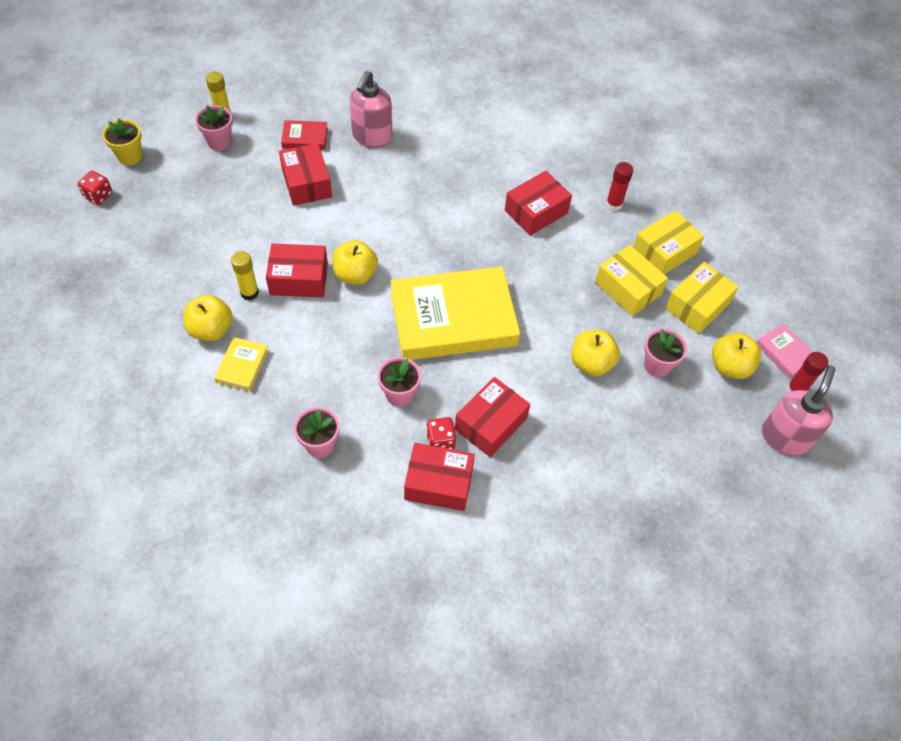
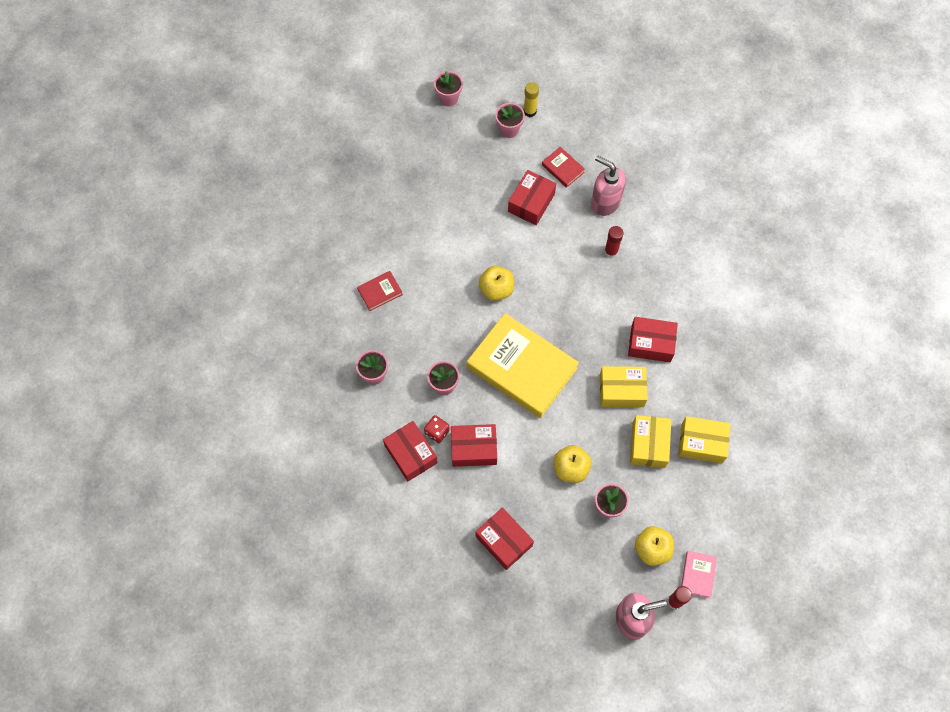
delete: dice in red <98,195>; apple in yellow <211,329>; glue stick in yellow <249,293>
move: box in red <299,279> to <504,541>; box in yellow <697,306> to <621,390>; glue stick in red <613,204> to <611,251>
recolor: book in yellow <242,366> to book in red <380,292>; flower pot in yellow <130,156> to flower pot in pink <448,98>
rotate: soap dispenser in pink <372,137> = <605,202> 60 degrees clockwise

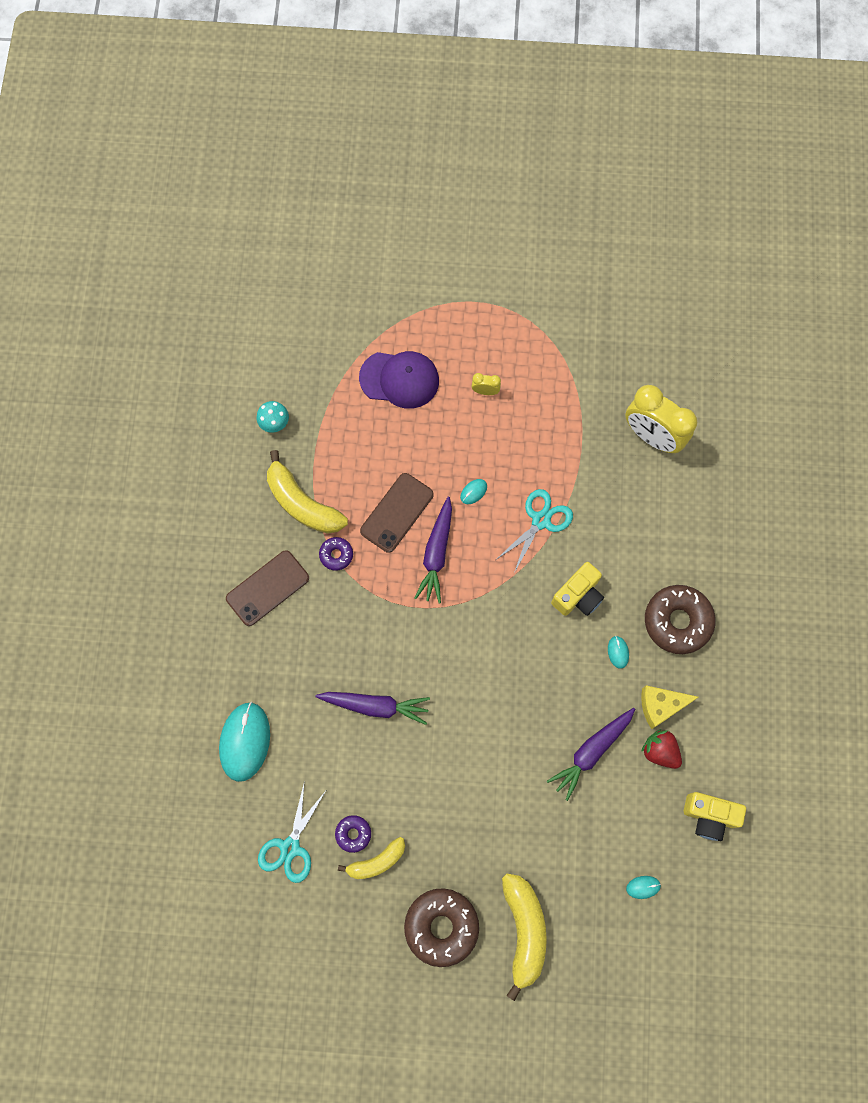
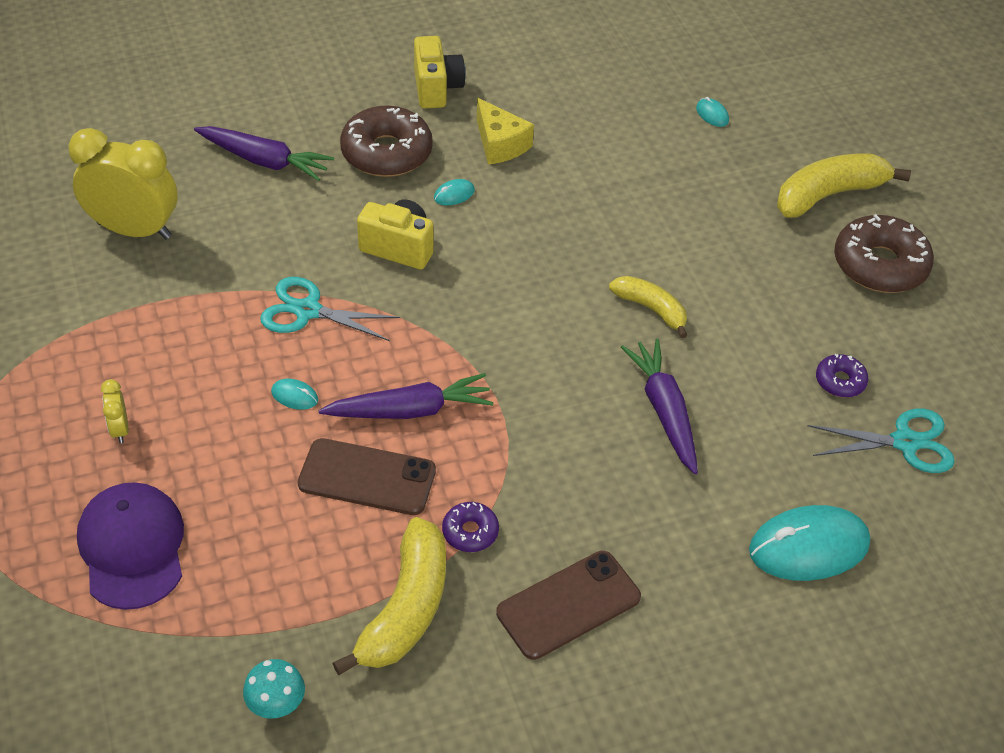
delete: strawberry in red <660,751>
move: carrot in purple <591,752> to <264,161>; camera in yellow <709,816> to <436,88>; banana in yellow <376,861> to <651,309>
rotate: clock in yellow <652,436> = <134,230> 90 degrees counterclockwise; phone in brown <267,588> = <568,605> 60 degrees counterclockwise

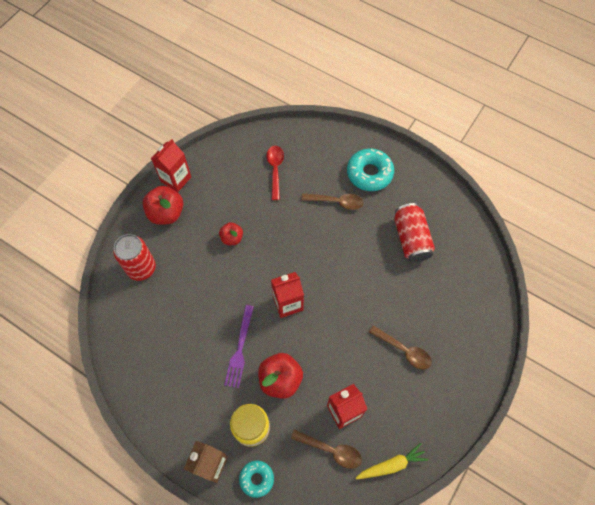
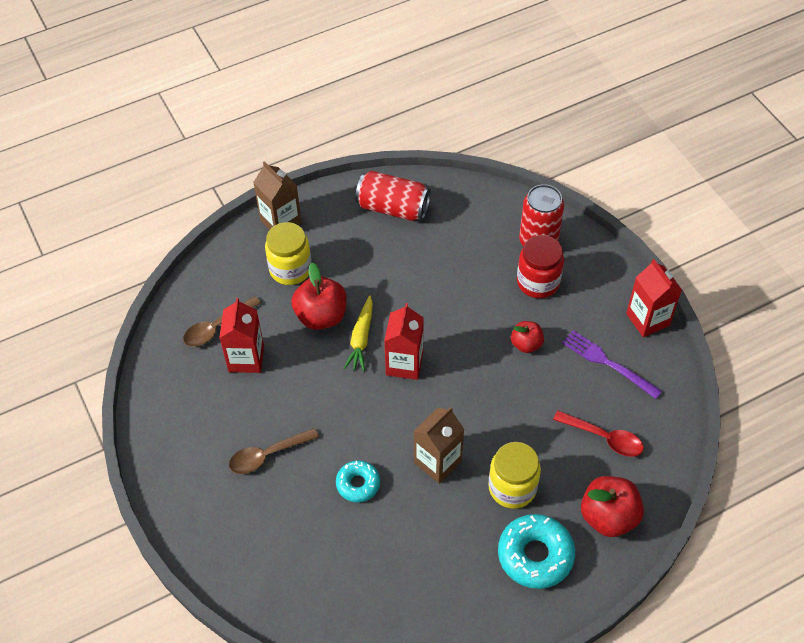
insert: carton in brown <437,462>; jar in red <538,282>
move: donut in turquoise <256,479> to <358,484>; carrot in yellow <391,465> to <361,338>; can in red <411,239> to <393,208>; fork in purple <240,349> to <607,363>; apple in red <166,213> to <608,517>
replace: spoon in brown <336,202> to jar in yellow <512,488>

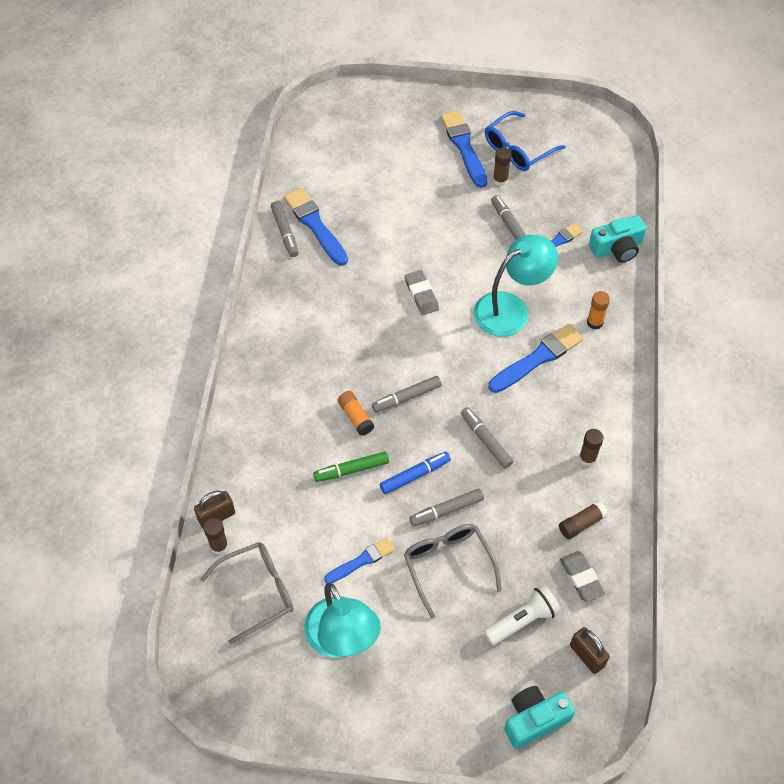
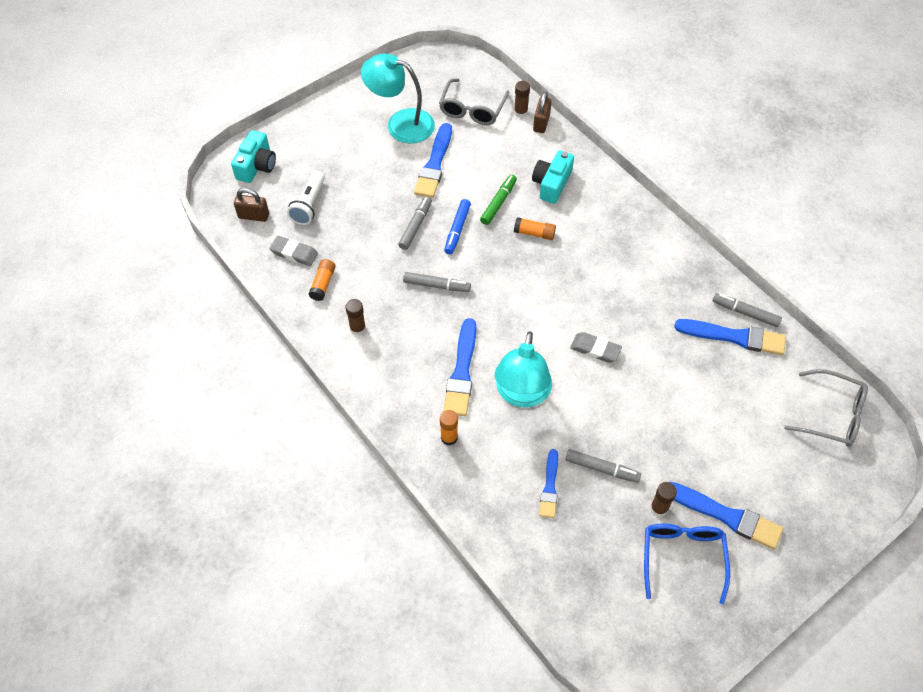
delete: marker in grey <407,397>
move: camera in turquoise <617,248> to <551,184>; glasses in grey <448,566> to <832,415>
recolor: glue stick in brown <581,524> to glue stick in orange <323,284>
resize: brush in blue <361,561> = <434,164> x1.62

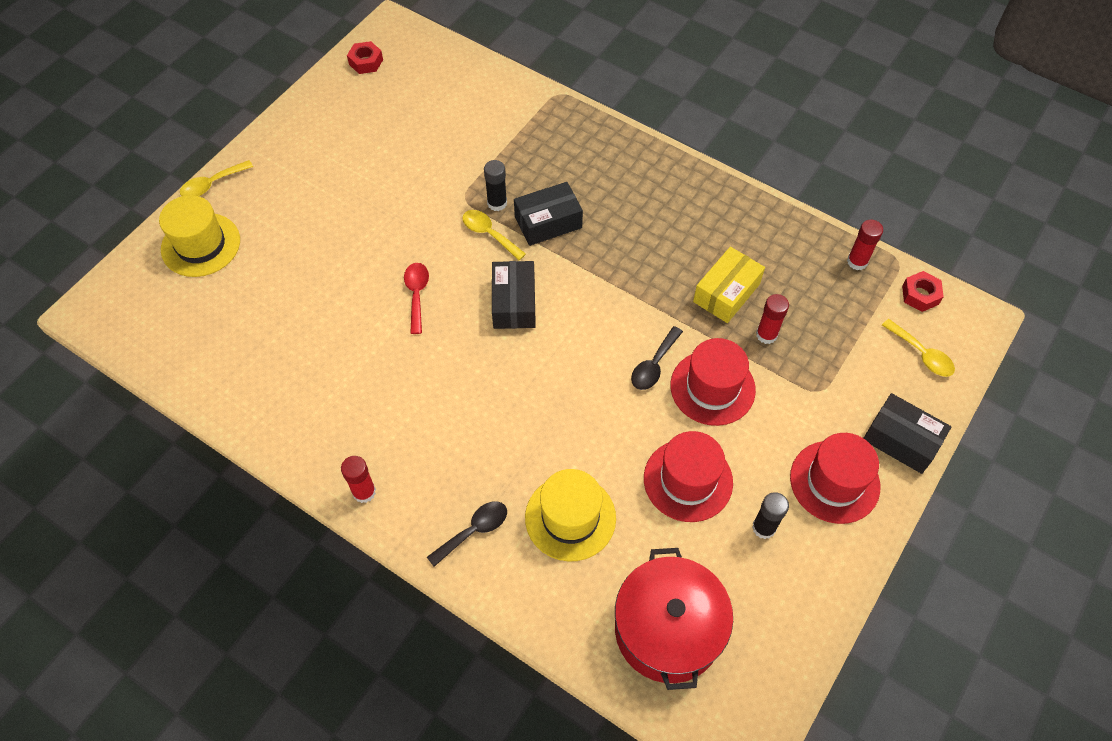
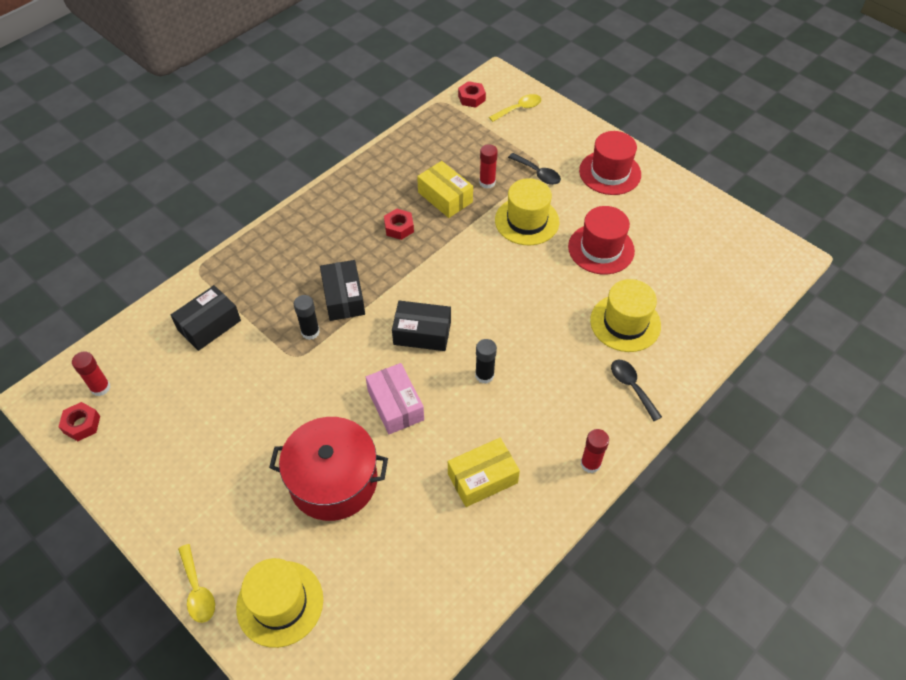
delete: spoon in yellow <489,234>
insert: nut in red <399,227>; box in yellow <482,478>
move: glue stick in red <857,261> to <100,388>; box in black <901,440> to <209,325>; pot in red <668,629> to <333,480>; glue stick in black <764,527> to <484,375>; spoon in black <654,365> to <538,173>
replace: spoon in red <417,294> to box in pink <395,405>
recolor: hat in red <712,387> to hat in yellow <527,221>

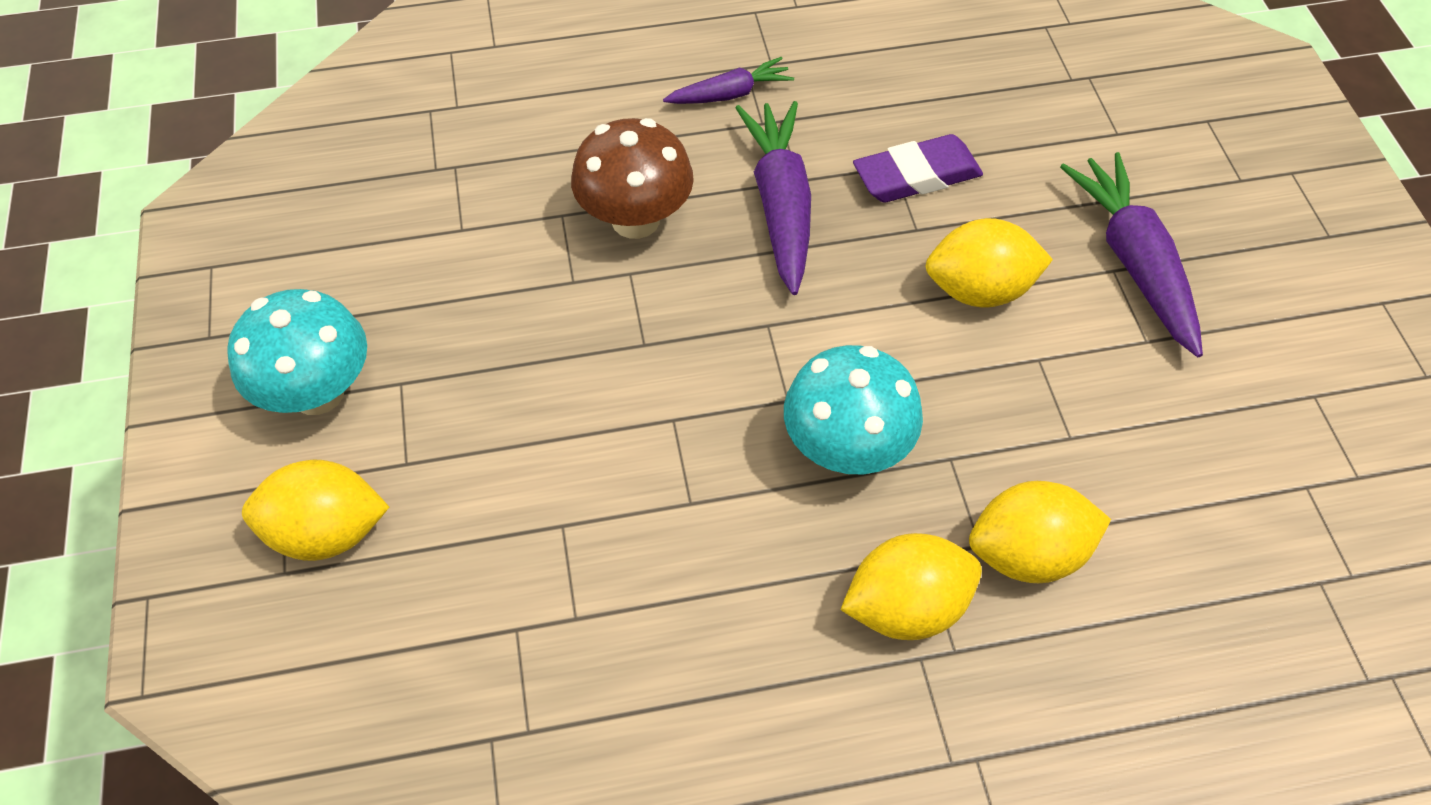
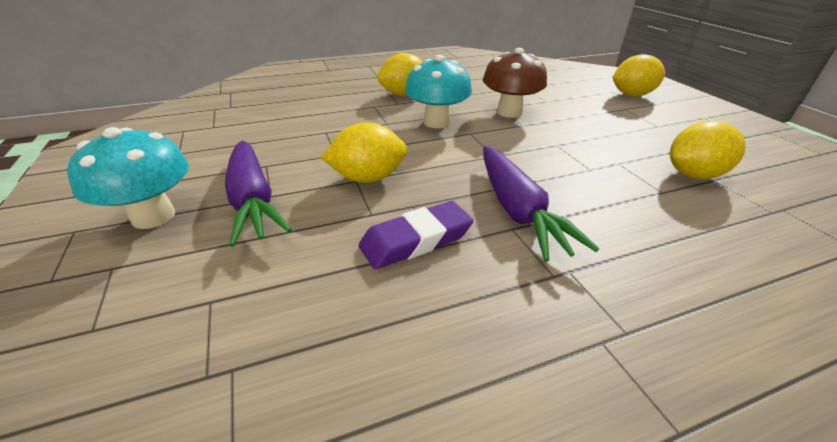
delete: carrot in purple <729,94>
move: mushroom in turquoise <317,392> to <153,216>; mushroom in brown <635,220> to <509,112>; lemon in yellow <1027,553> to <693,175>

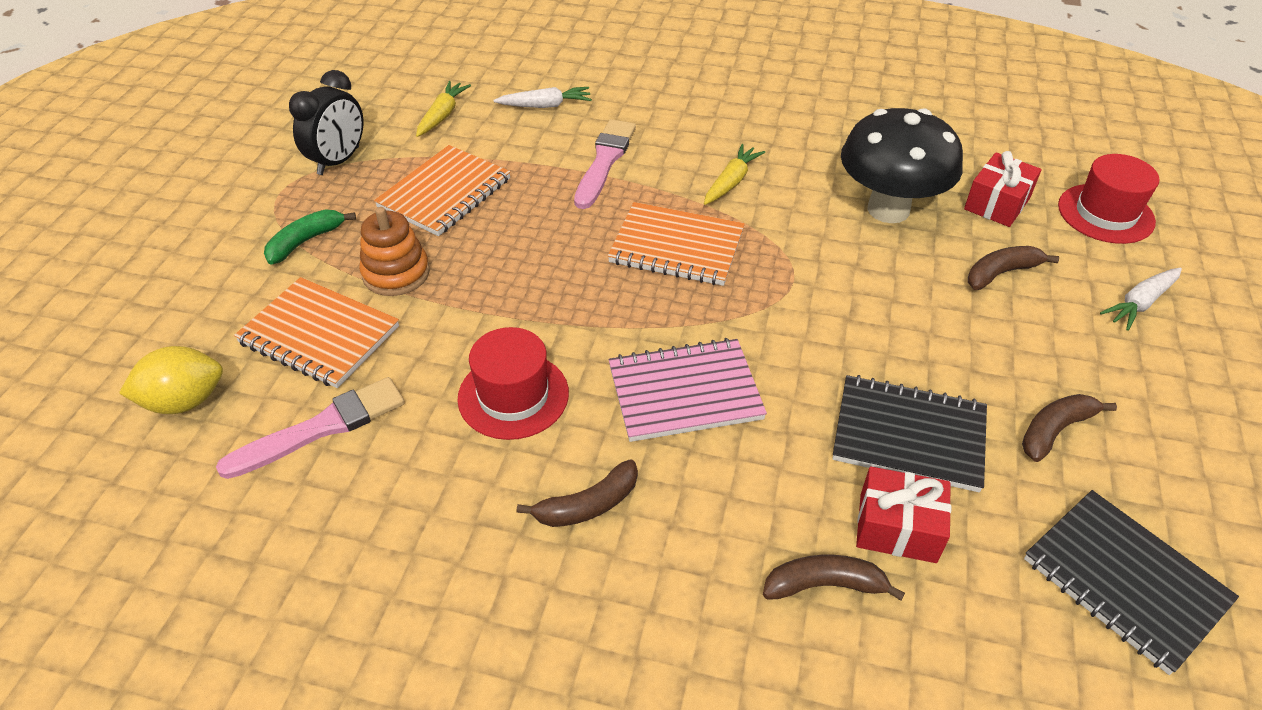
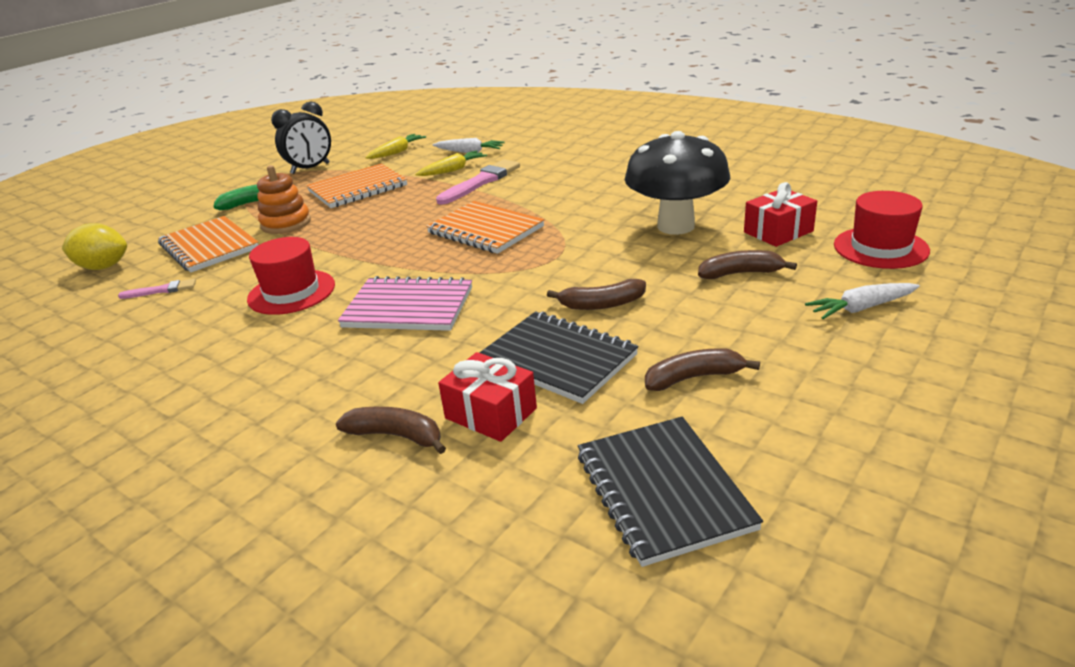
move: carrot in yellow <731,182> to <453,170>; banana in brown <588,505> to <602,304>
resize: brush in pink <321,428> = <161,290> x0.54

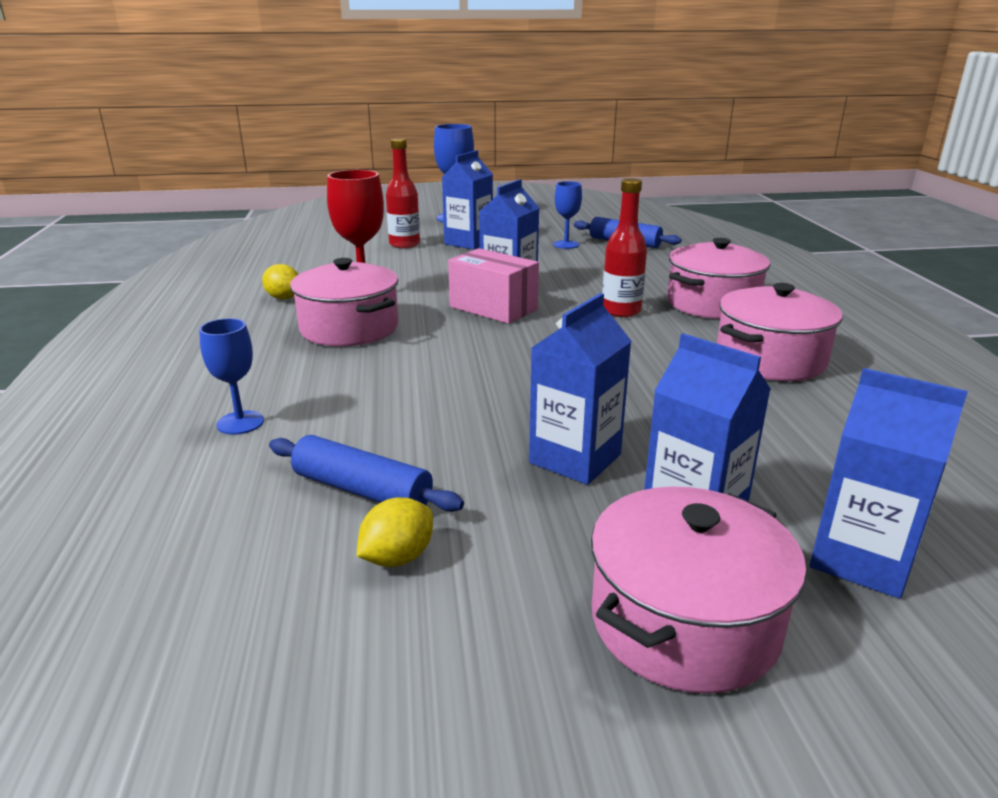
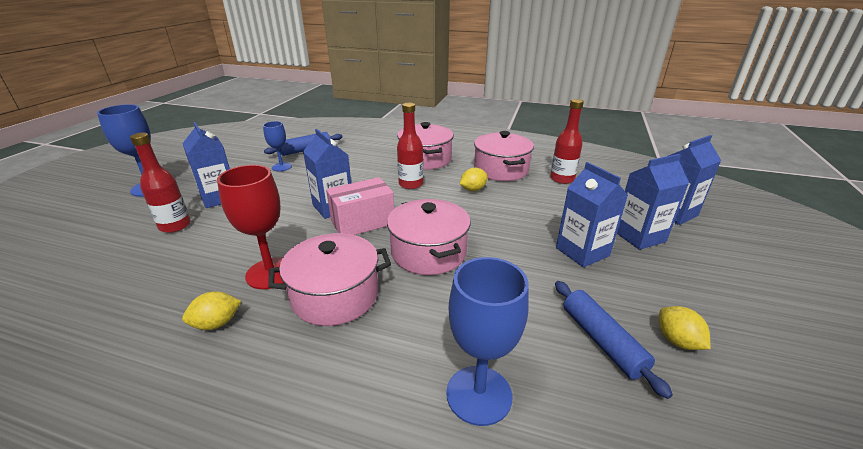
insert: lemon in yellow <473,189>; bottle in red <562,179>
move: pot in pink <684,622> to <428,252>
rotate: rolling pin in blue <362,490> = <602,341> 75 degrees counterclockwise
resize: goblet in blue <240,423> = <479,394> x1.63

